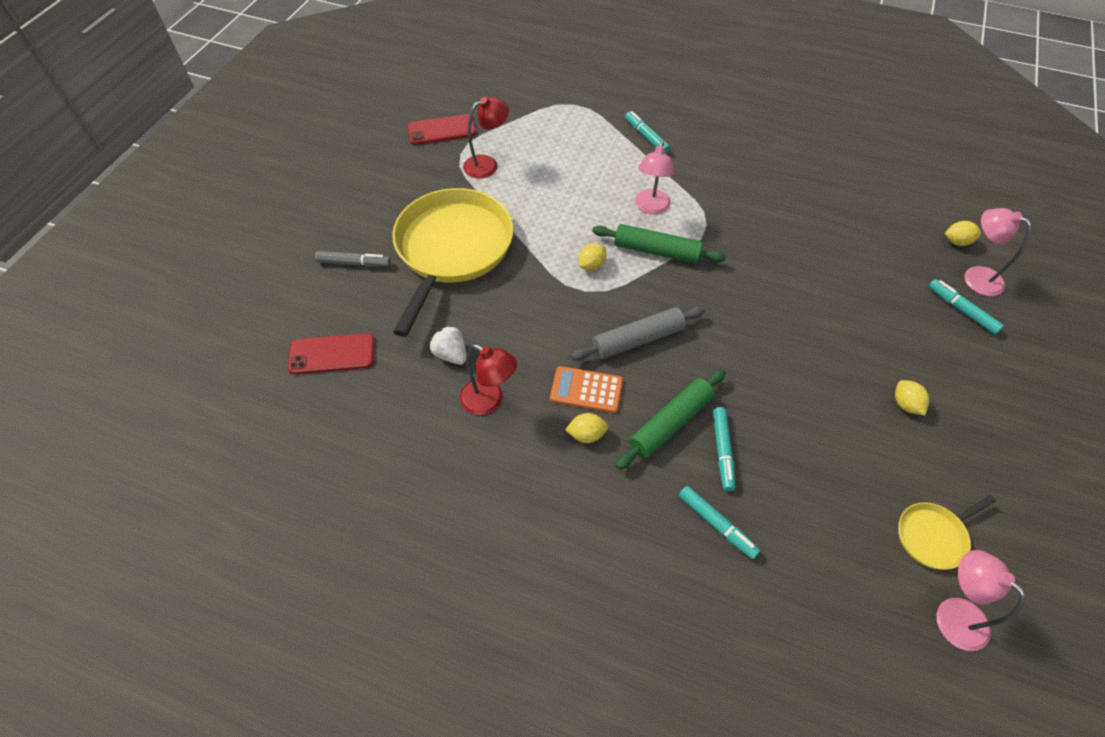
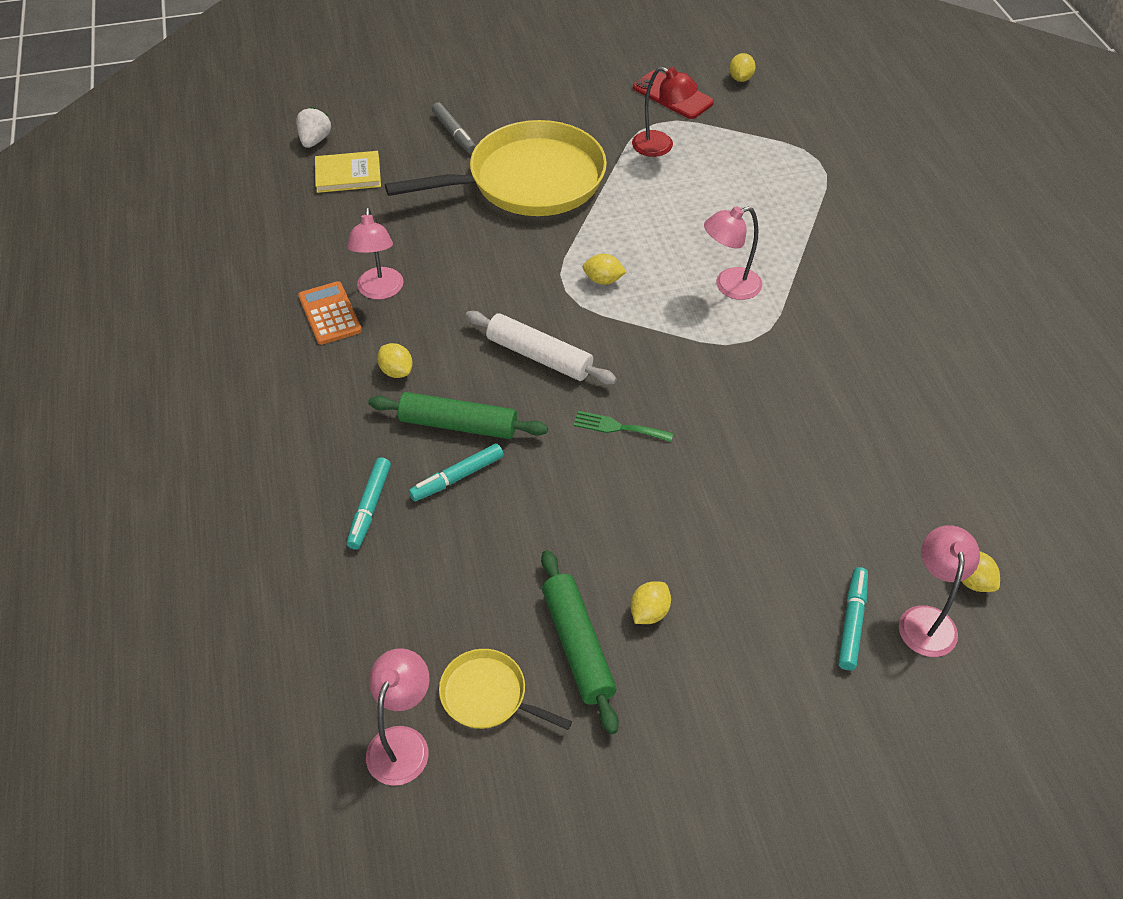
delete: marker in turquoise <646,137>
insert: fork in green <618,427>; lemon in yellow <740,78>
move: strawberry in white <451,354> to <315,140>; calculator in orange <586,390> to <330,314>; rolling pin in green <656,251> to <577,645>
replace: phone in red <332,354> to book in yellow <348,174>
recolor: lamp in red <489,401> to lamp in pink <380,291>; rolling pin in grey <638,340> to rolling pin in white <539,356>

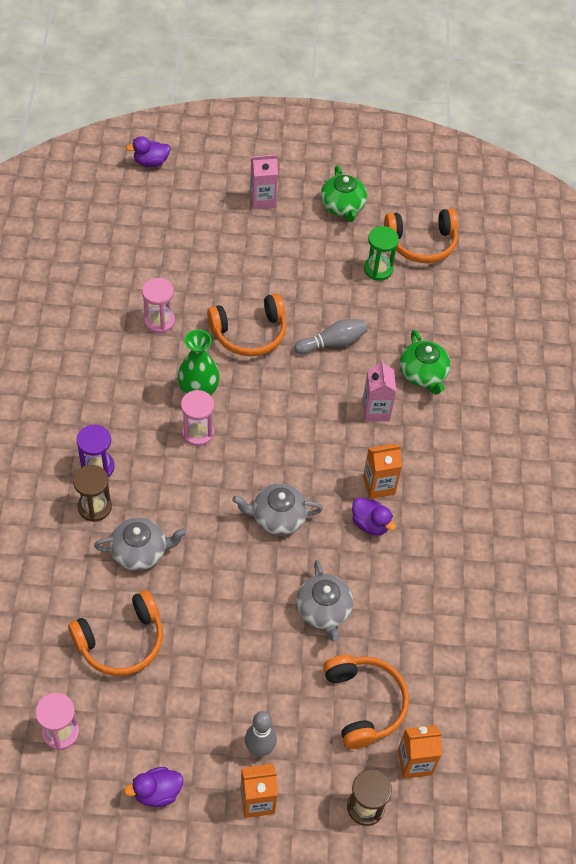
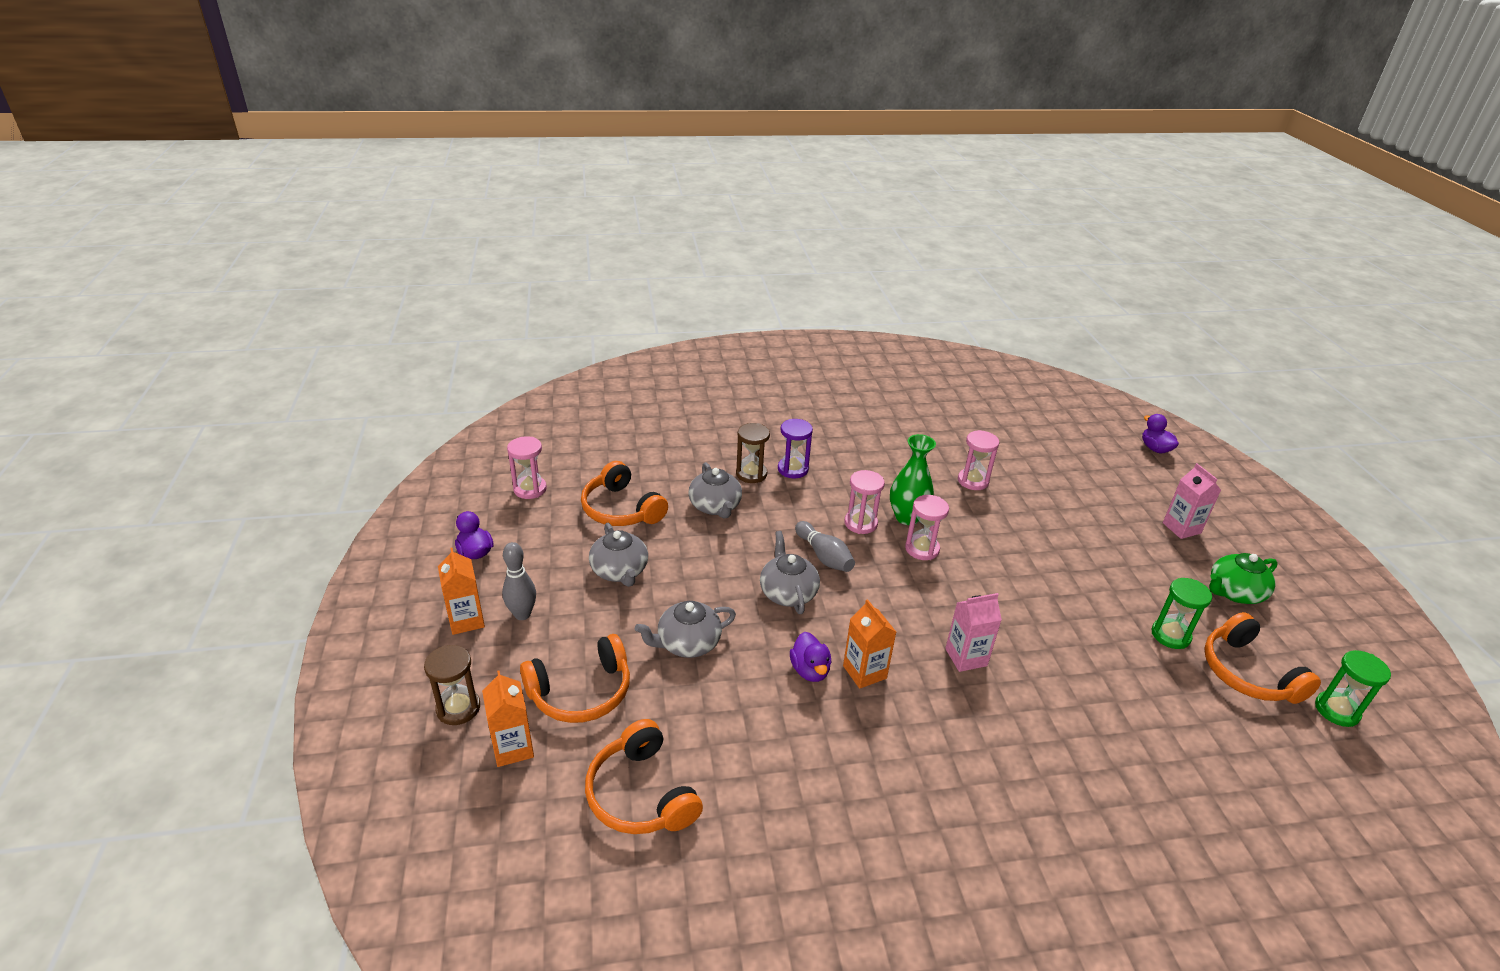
delete: teapot in green <423,374>
insert: teapot in grey <620,571>; hourglass in pink <922,549>; hourglass in green <1336,710>
move: headphones in orange <249,333> to <641,794>; bowling pin in grey <332,343> to <824,556>
rotate: duck in purple <370,524> = <810,670> 45 degrees counterclockwise

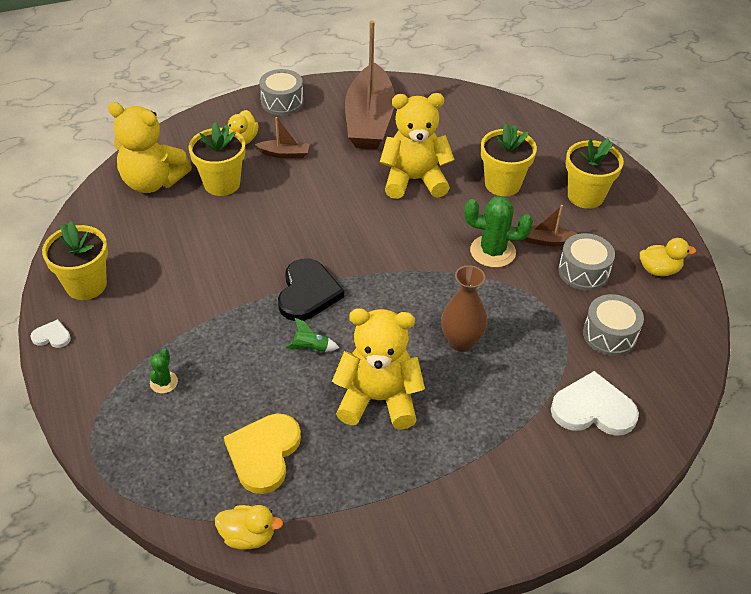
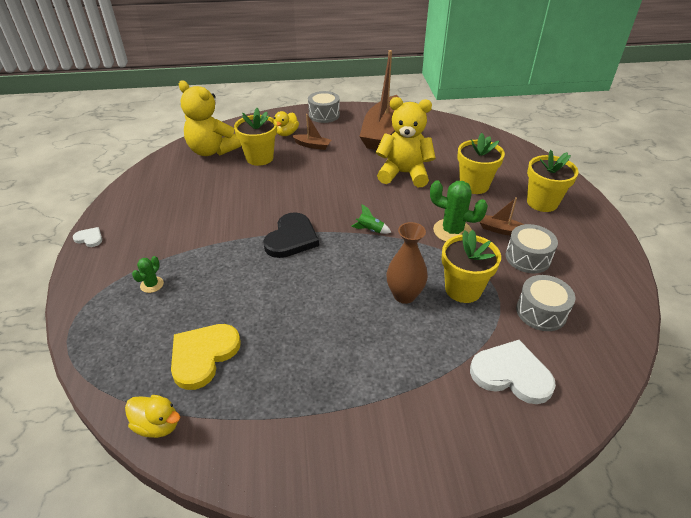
delete: teddy bear in yellow <378,399>; duck in yellow <659,270>
move: rocket in green <311,348> to <370,230>; flower pot in yellow <86,285> to <463,289>

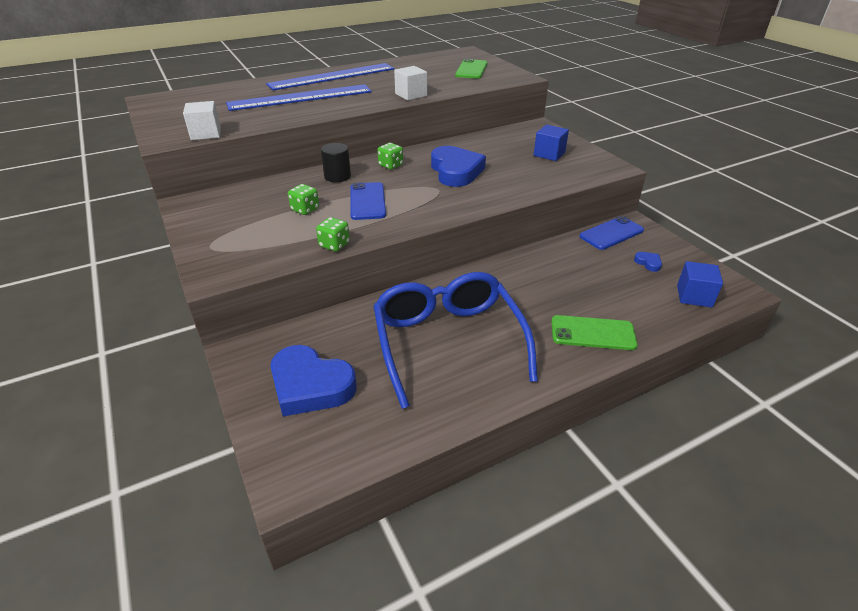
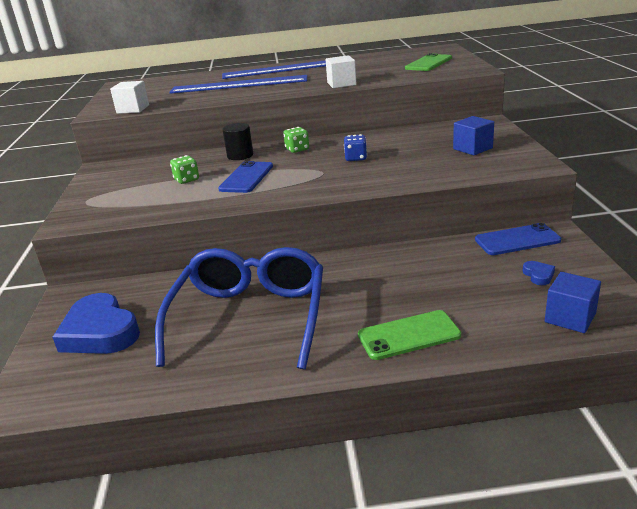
delete: dice in green <334,245>
replace: heart in blue <455,171> to dice in blue <356,158>
rotate: phone in green <592,333> = <409,335> 45 degrees counterclockwise

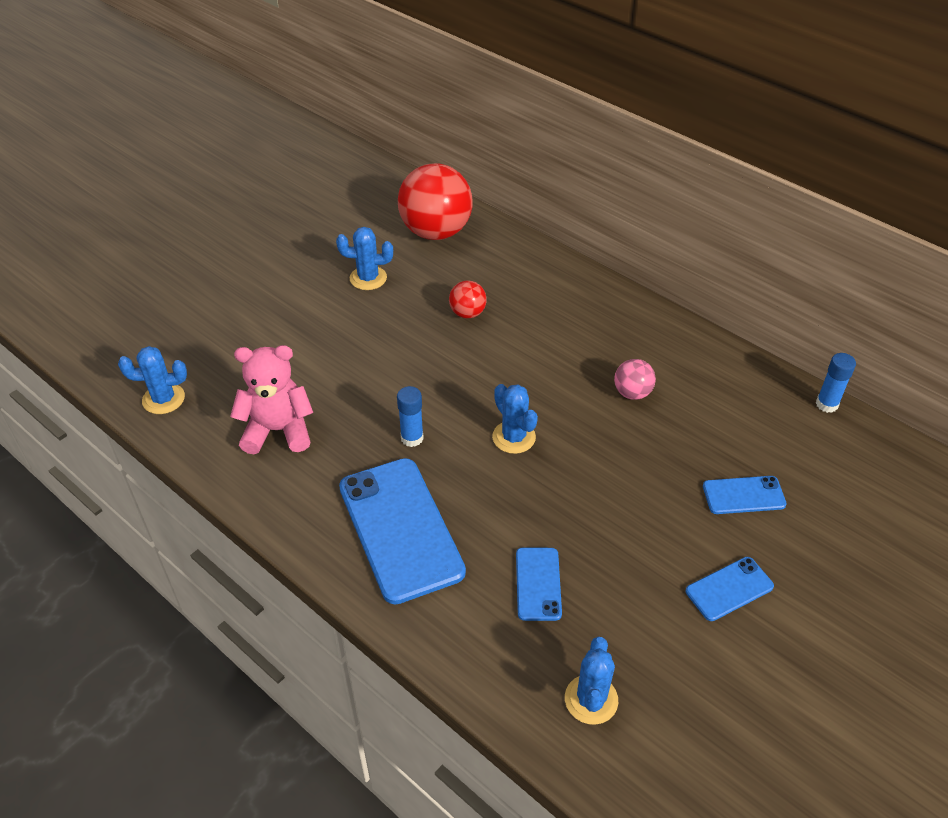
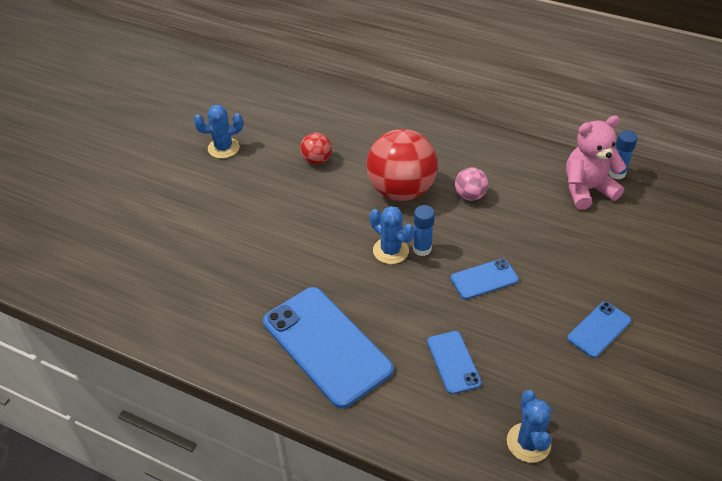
delete: cactus in blue <163,399>
move: ball in red <436,231> to <401,190>; glue stick in blue <412,438> to <422,249>; phone in blue <743,495> to <484,279>; teddy bear in pink <278,430> to <587,189>

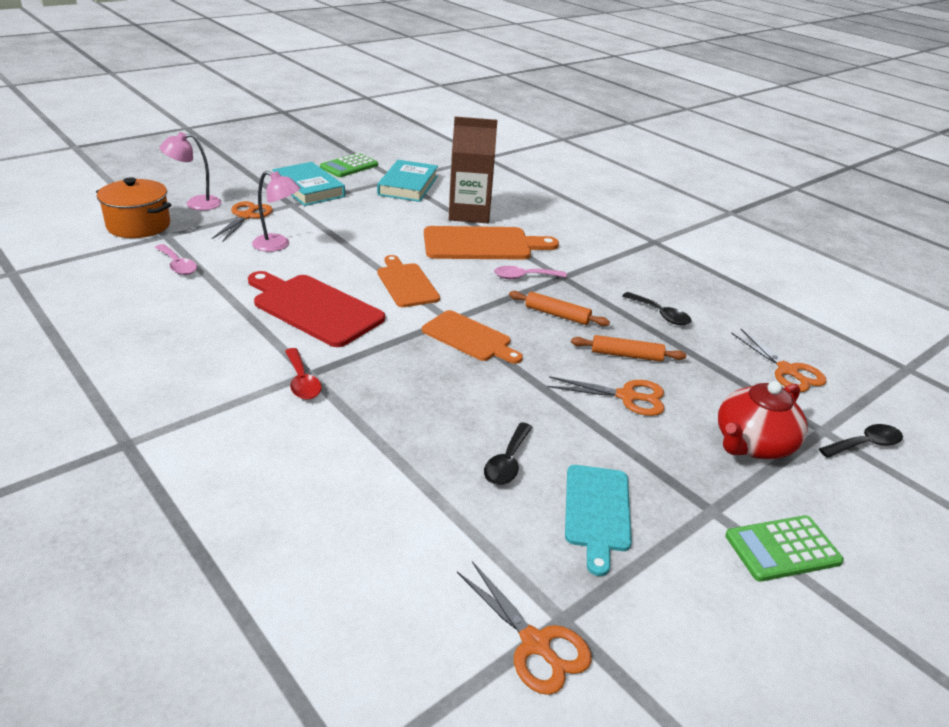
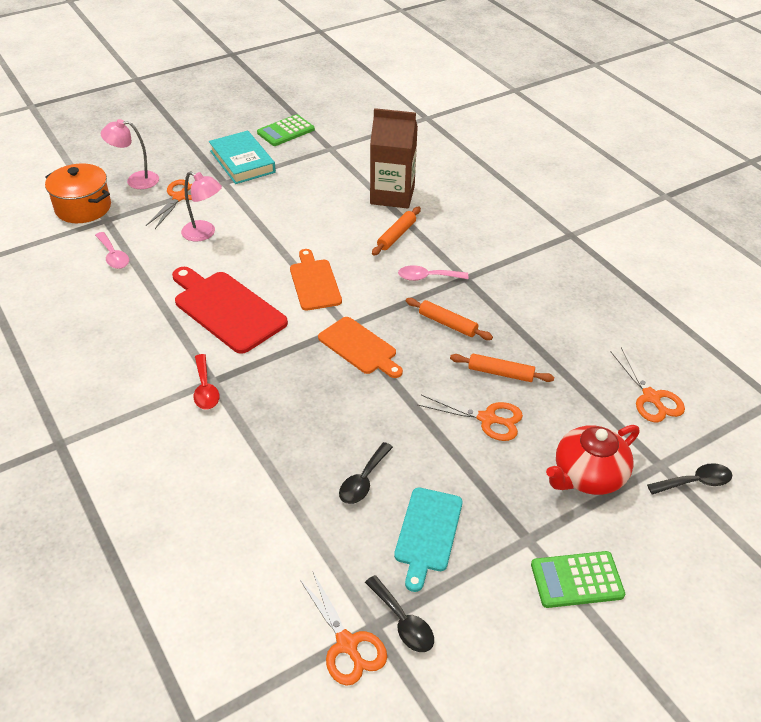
delete: book in turquoise <408,185>
move: spoon in black <660,314> to <403,622>
replace: cutting board in orange <482,244> to rolling pin in orange <396,235>

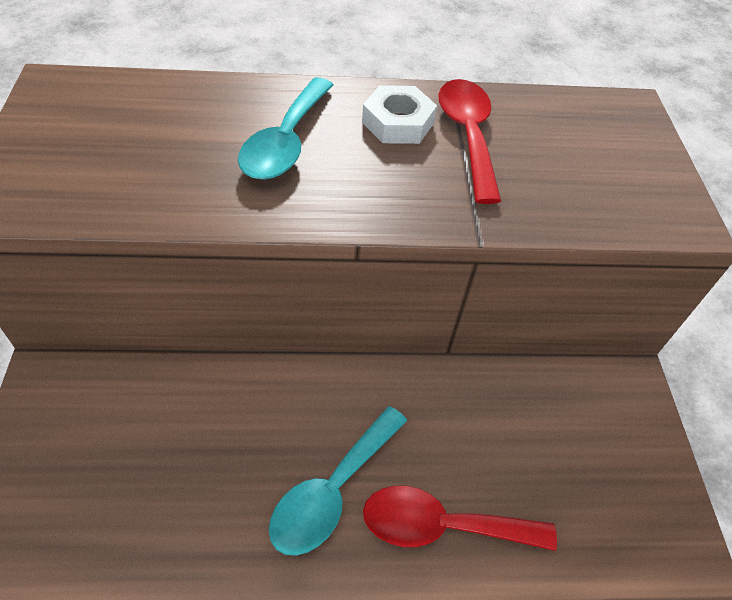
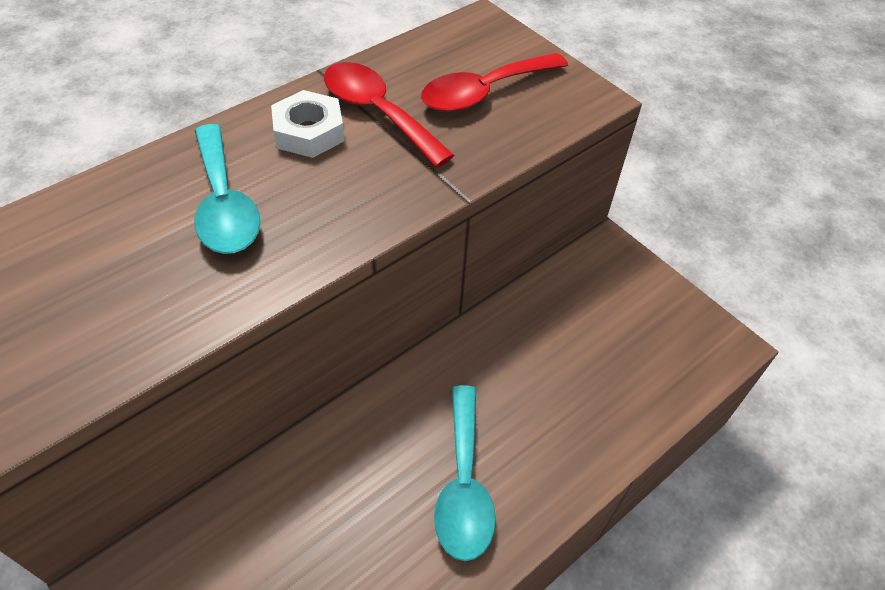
move: spoon in red <442,525> to <483,93>

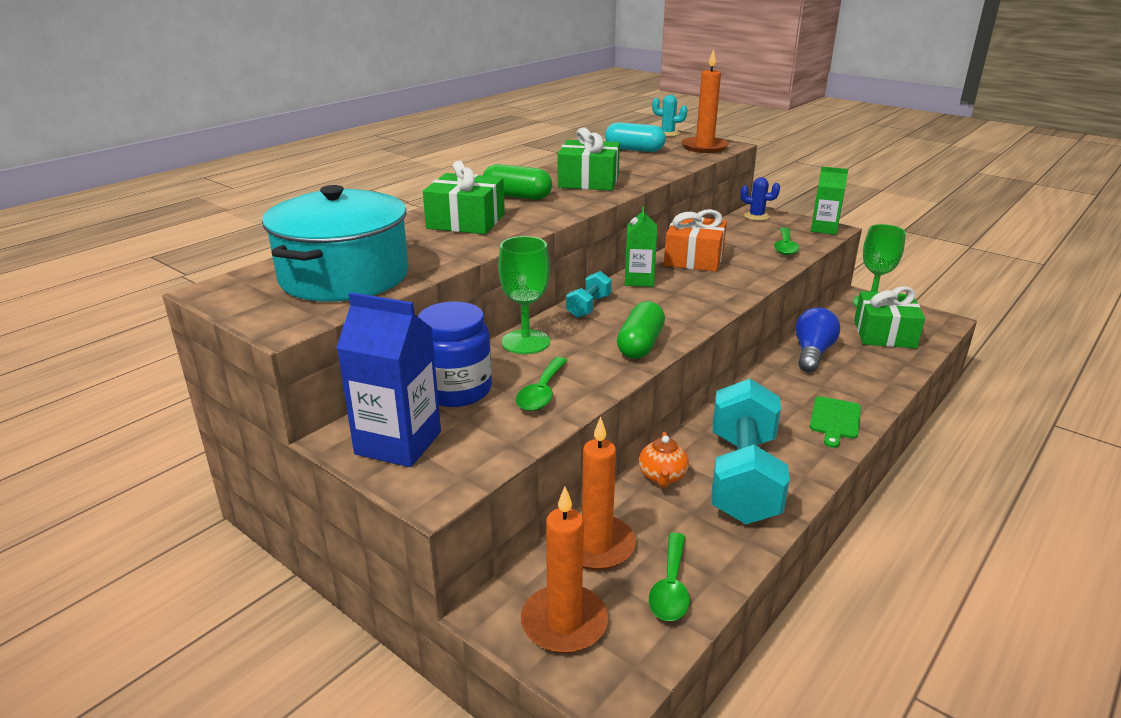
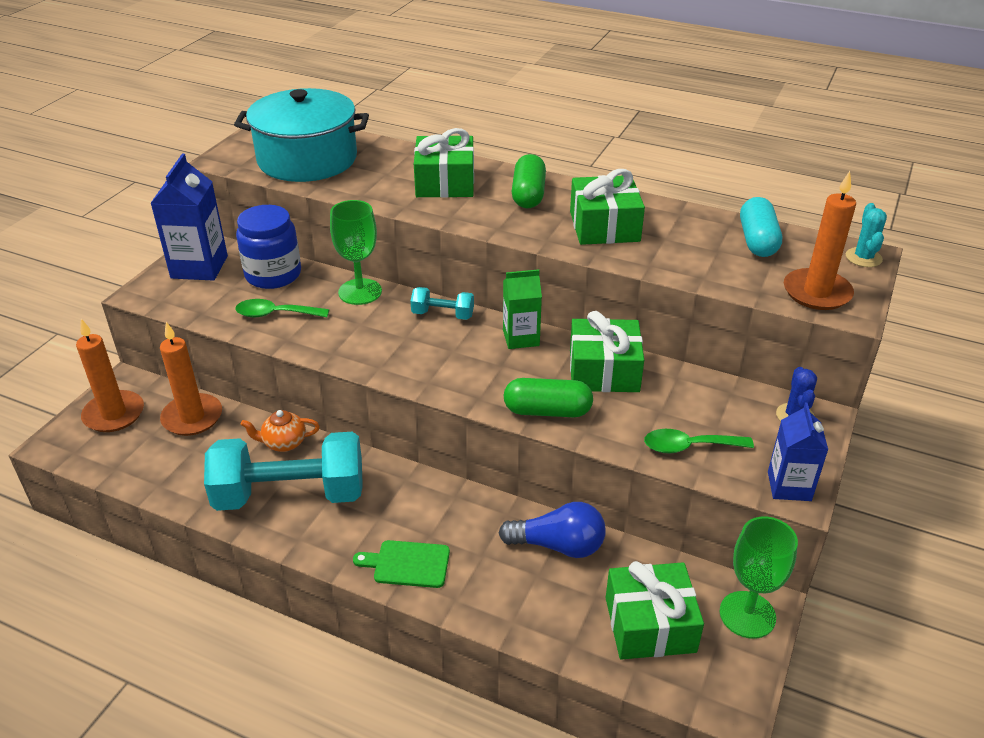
delete: spoon in green <670,587>
move: capsule in green <640,345> to <547,411>
recolor: gift in orange <694,258> to gift in green <604,371>; carton in green <824,229> to carton in blue <789,486>

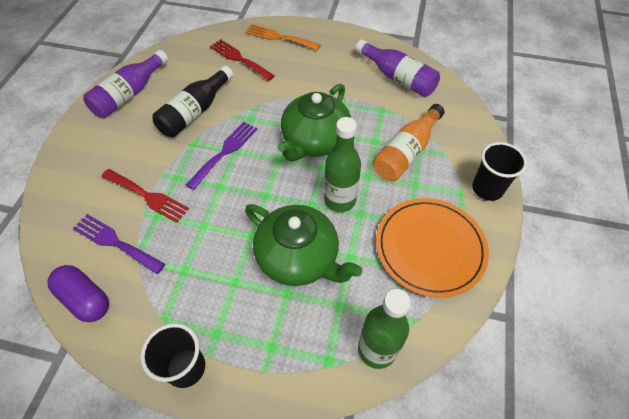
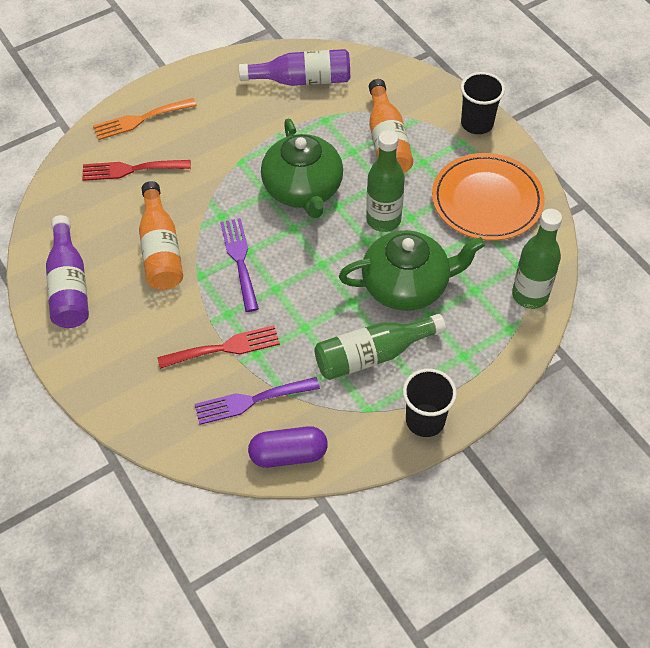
insert: bottle in green <372,355>
recolor: bottle in black <195,112> to bottle in orange <161,249>

